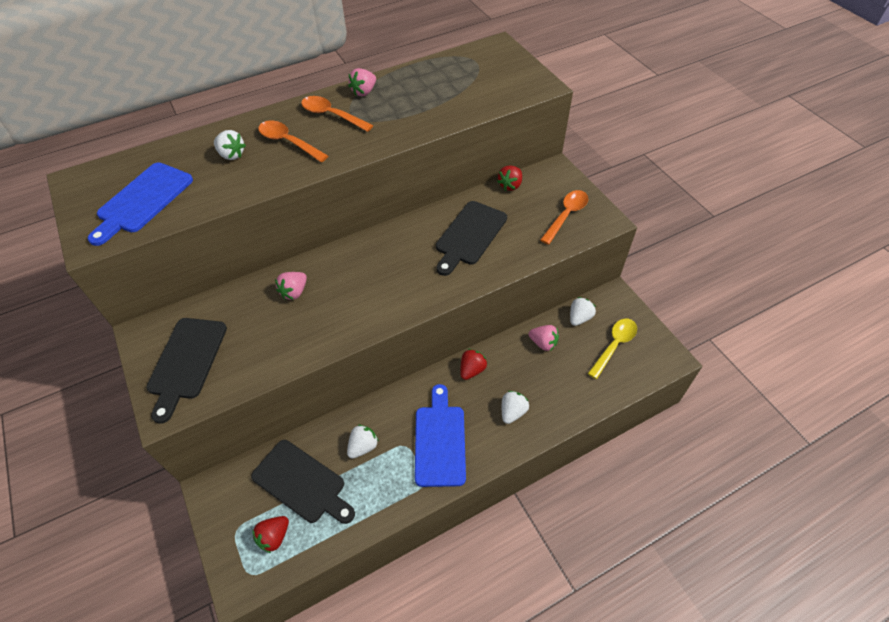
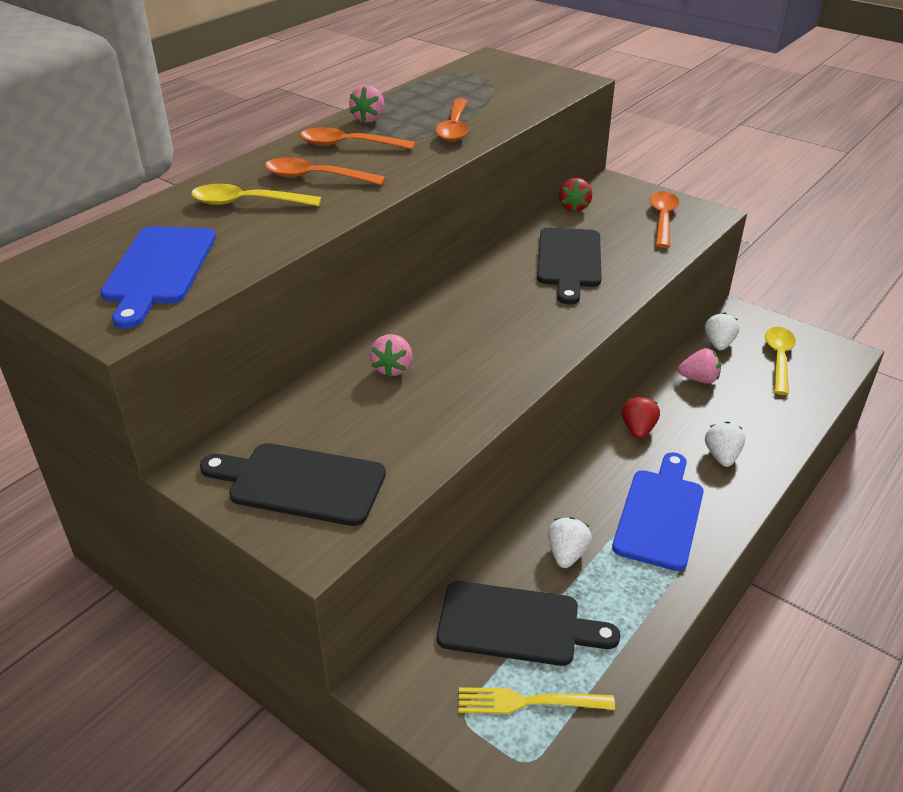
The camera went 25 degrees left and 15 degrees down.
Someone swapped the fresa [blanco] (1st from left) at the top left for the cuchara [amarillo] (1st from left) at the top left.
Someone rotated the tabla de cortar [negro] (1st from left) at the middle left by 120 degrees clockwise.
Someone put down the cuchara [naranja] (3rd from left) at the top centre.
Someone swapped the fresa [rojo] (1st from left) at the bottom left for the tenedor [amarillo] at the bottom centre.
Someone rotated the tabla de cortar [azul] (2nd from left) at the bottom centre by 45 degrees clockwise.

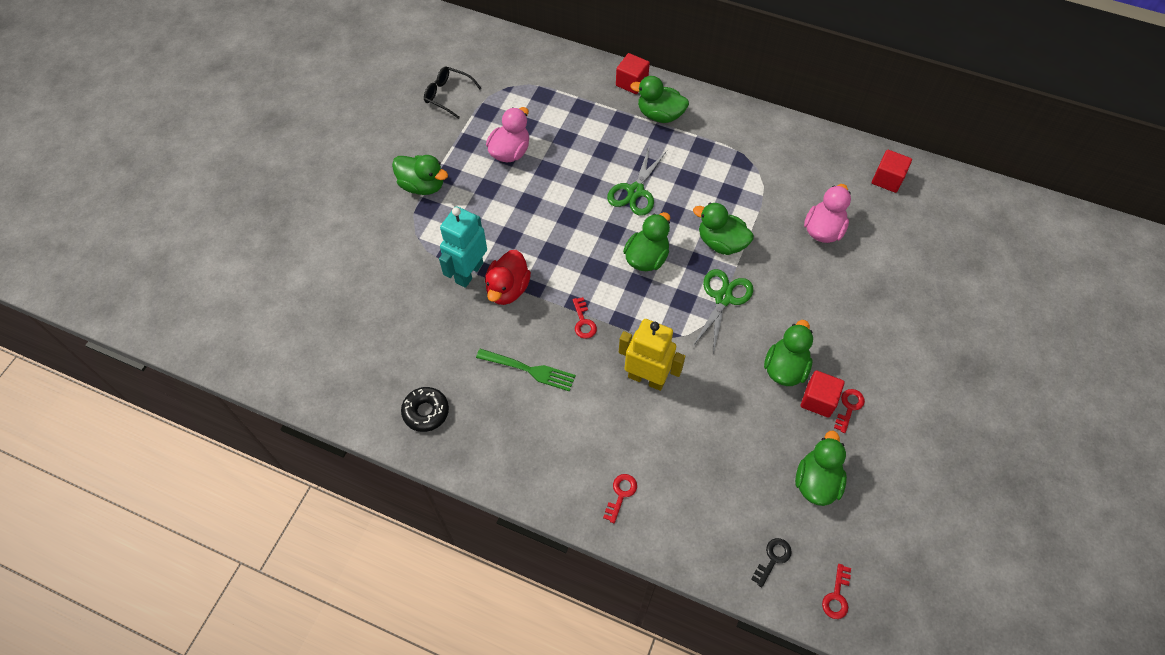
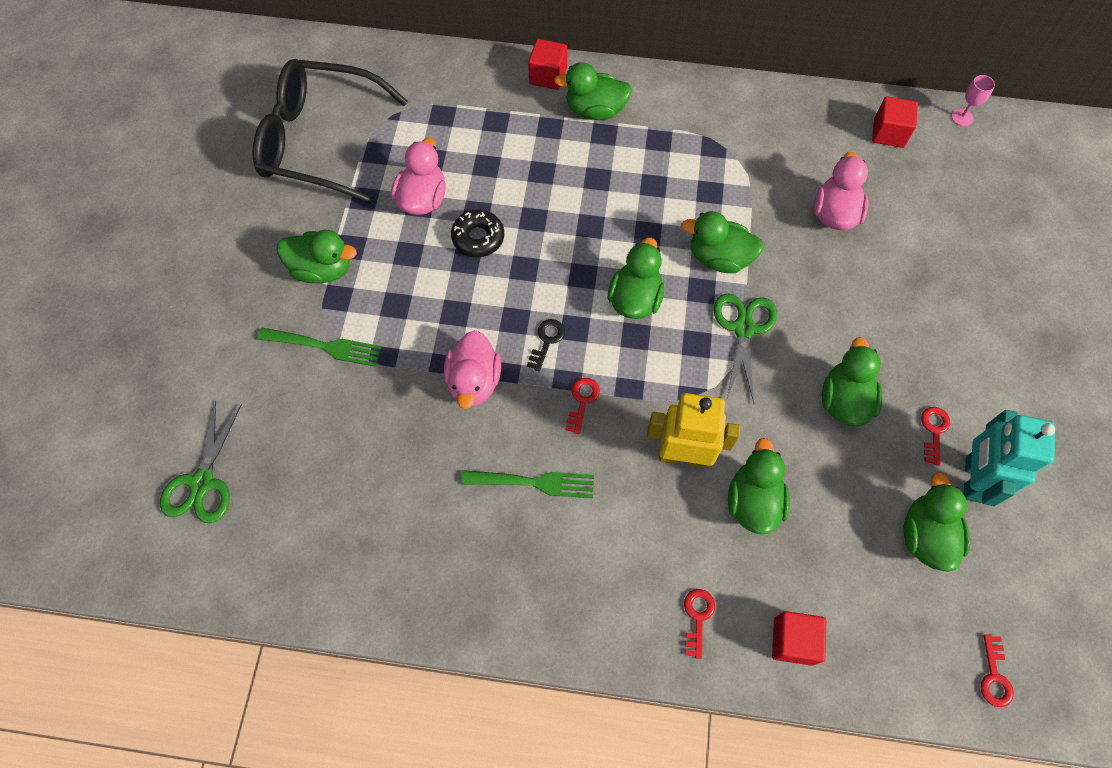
The camera went 15 degrees left and 5 degrees up.
Someone carried the tijeras [verde] (1st from left) from the top centre to the middle left.
Someone scaled the gafas [negro] at the top centre by 2.17.
Someone put down the tenedor [verde] (1st from left) at the middle left.
Someone repainted the pato [rojo] at the centre, which became the pato [rosa] (2nd from left) at the centre.
Someone carried the rosquilla [negro] from the centre to the top centre.
Someone carried the llave [negro] from the bottom centre to the centre.
Someone rotated the llave [rojo] (1st from left) at the centre by 135 degrees counterclockwise.
Someone put down the pato [verde] (5th from left) at the middle right.
Someone carried the cubo [rojo] (2nd from left) from the middle right to the bottom right.
Someone put down the copa [rosa] at the top right.
Someone carried the robot [turquesa] from the centre to the middle right.

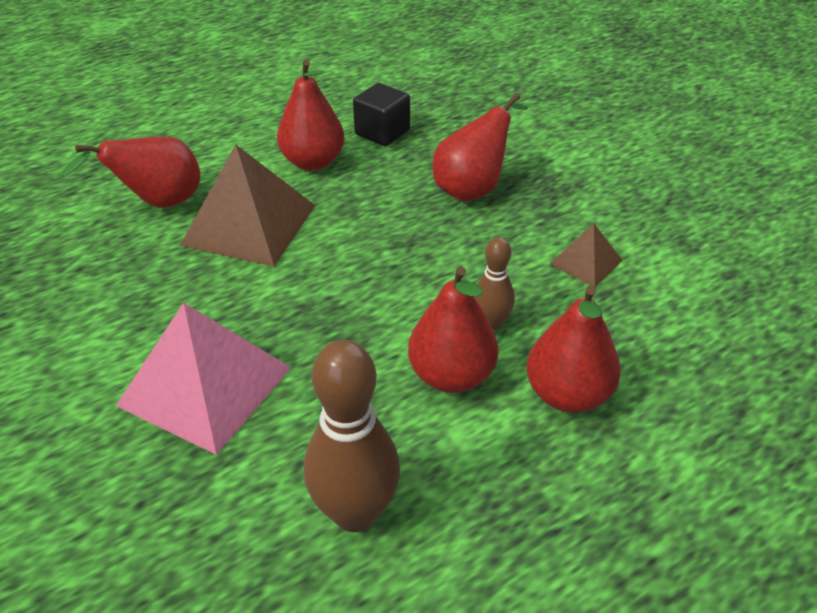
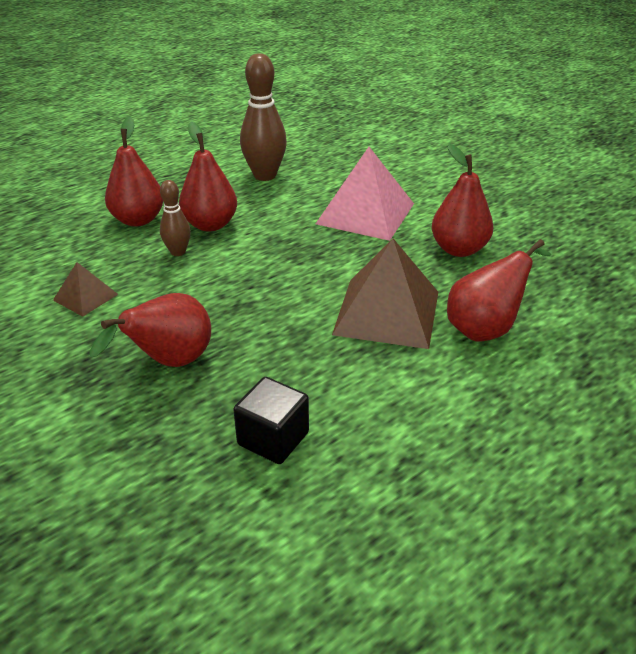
The camera went 175 degrees right and 5 degrees down.
Someone carried the pera [rojo] (2nd from left in the first image) from the top centre to the top right.

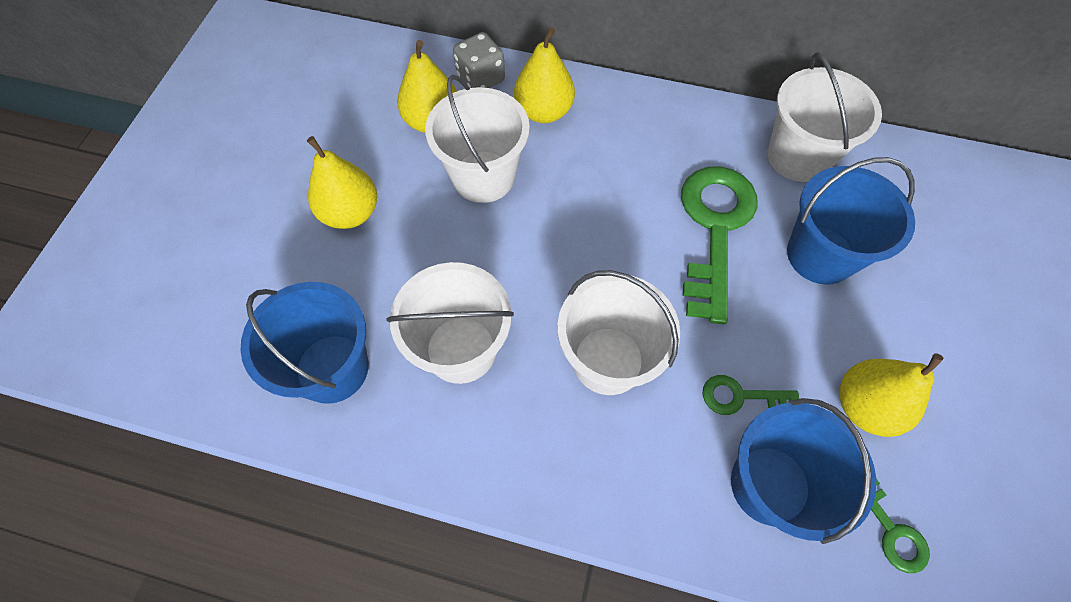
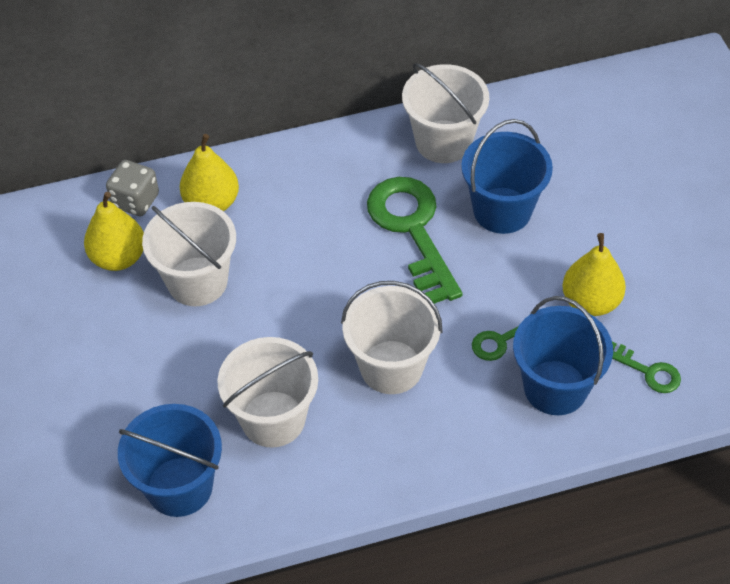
The camera went 30 degrees left and 10 degrees down.
Someone took away the pera [amarillo] (1st from left) at the top left.

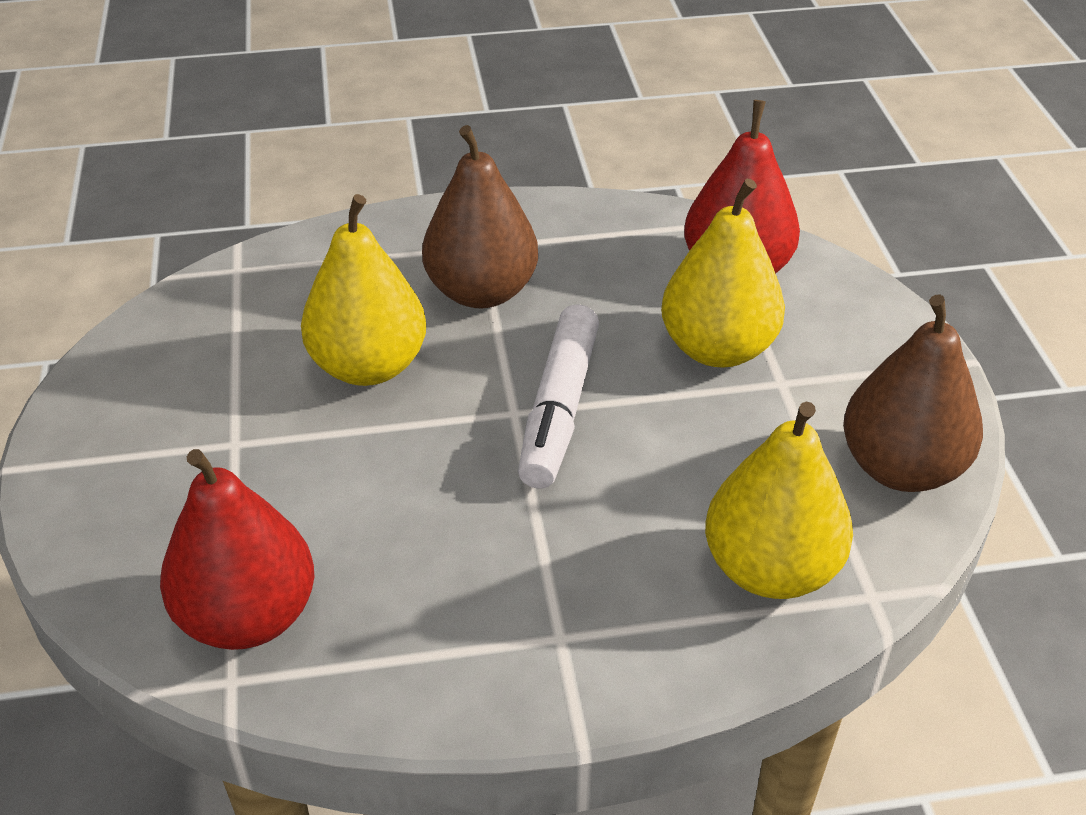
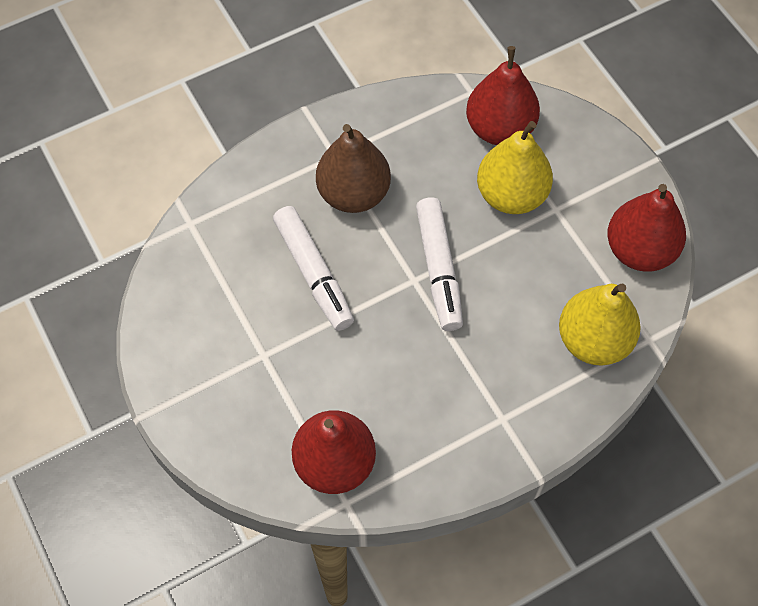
The camera went 20 degrees left and 20 degrees up.
Someone swapped the pera [amarillo] (1st from left) at the centre for the rotulador [blanco] (1st from left) at the centre.
Someone repainted the pera [marrón] (2nd from left) at the middle right, which became the pera [rojo] (3rd from left) at the middle right.

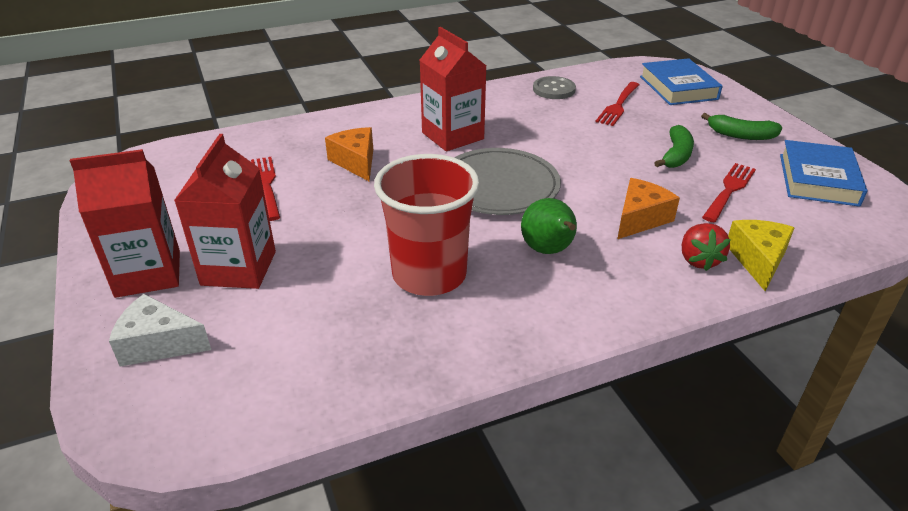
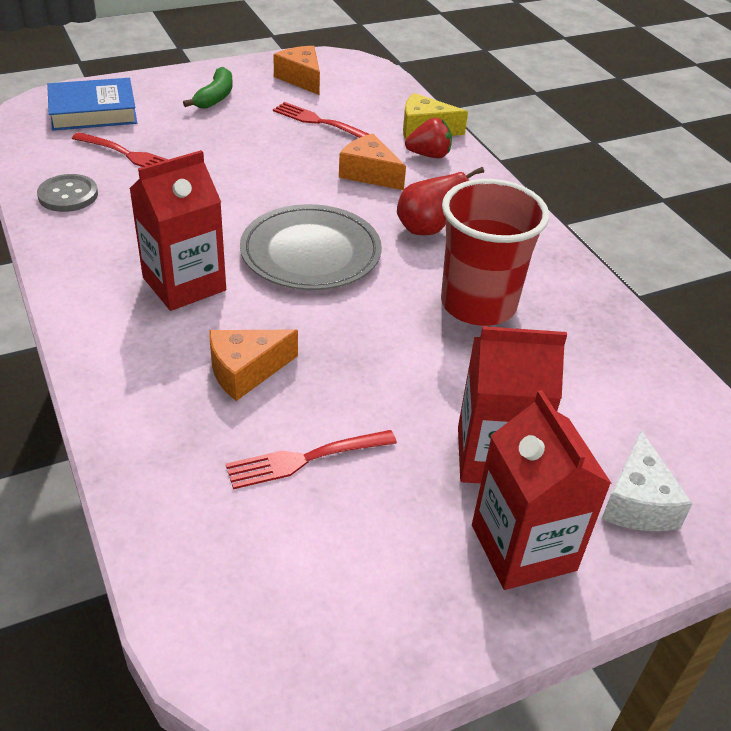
The camera went 95 degrees left and 5 degrees up.
Someone swapped the libro [azul] (2nd from left) at the middle right for the queso [naranja] (2nd from left) at the top centre.
Someone repainted the pera [verde] at the centre, which became the pera [rojo] at the top centre.
Someone took away the plátano [verde] (1st from left) at the top right.

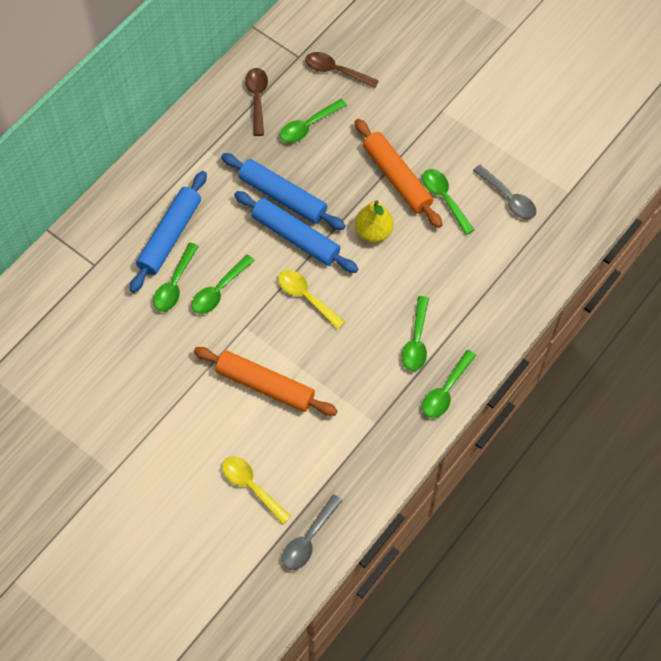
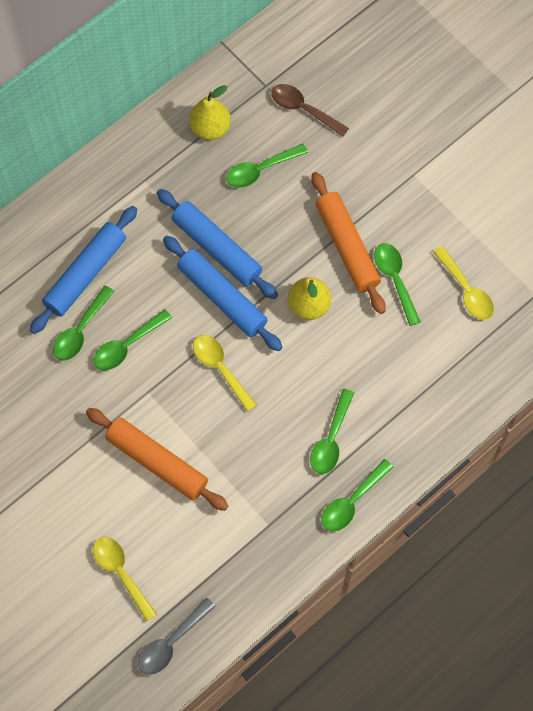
The camera went 10 degrees right and 5 degrees up.
Someone swapped the cuchara [marrón] (1st from left) at the top centre for the pera [amarillo] (1st from left) at the top centre.
Someone repainted the cuchara [gris] (2nd from left) at the top right, which became the cuchara [amarillo] (3rd from left) at the middle right.

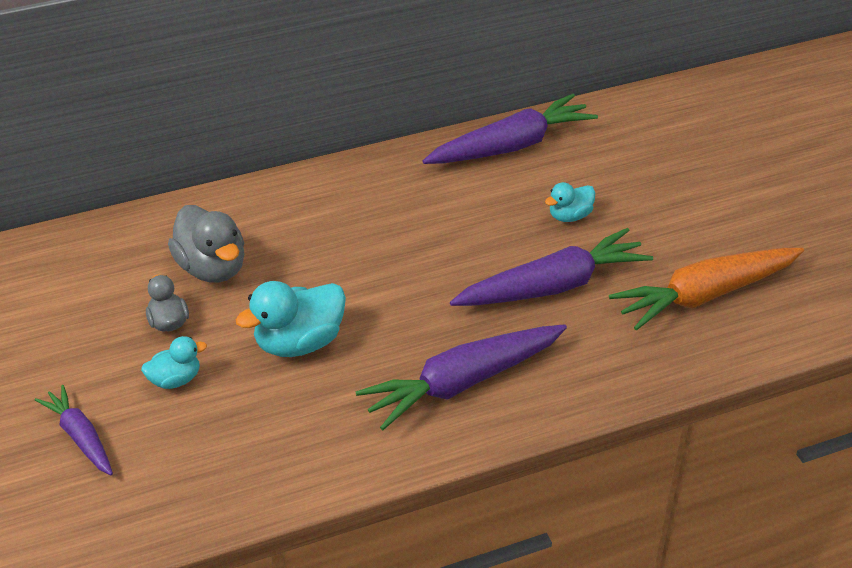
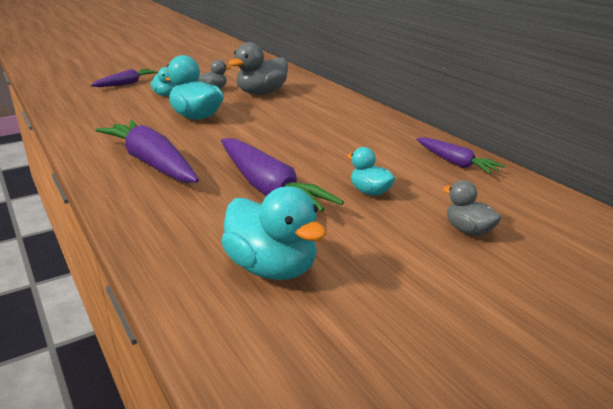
The camera went 80 degrees right and 15 degrees down.
Someone swapped the zanahoria [naranja] at the middle right for the pato [turquesa] (3rd from left) at the centre.
Someone scaled the zanahoria [morado] (3rd from left in the first image) at the top centre by 0.57.
Someone put down the pato [gris] (3rd from left) at the middle right.

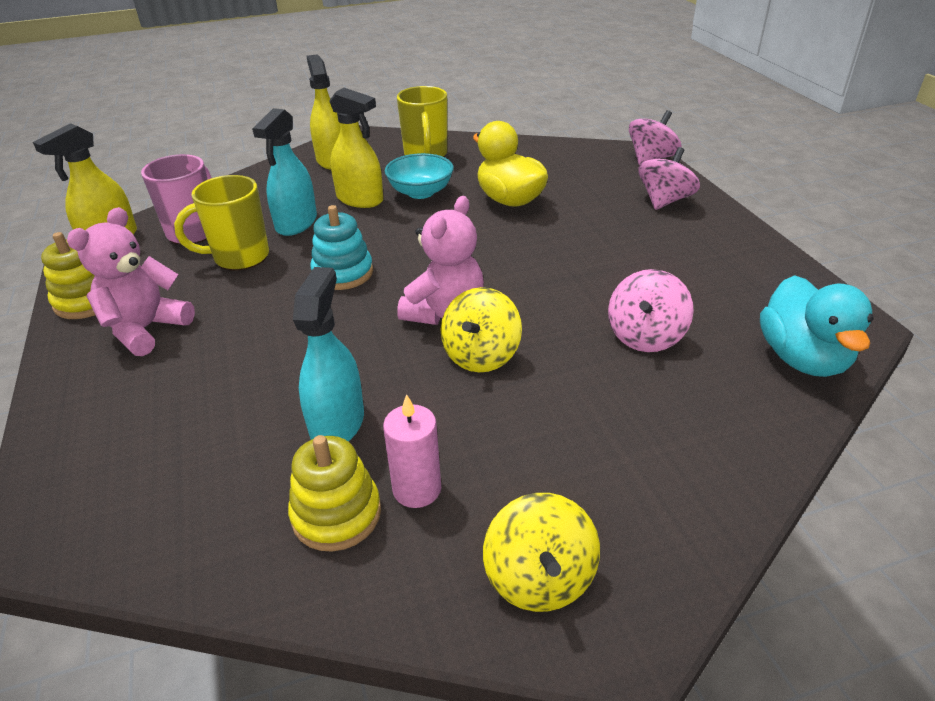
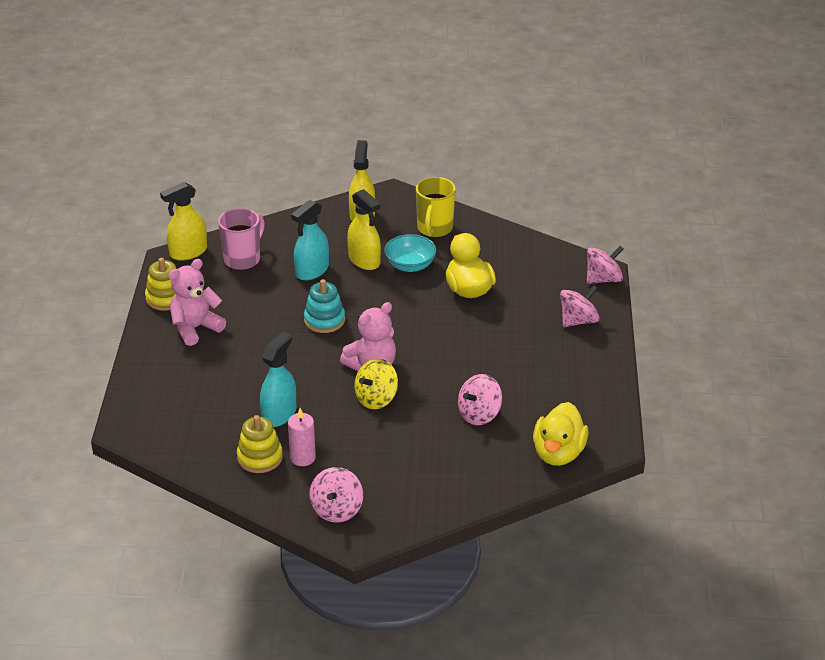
The camera went 20 degrees right and 0 degrees up.
Someone repainted the peonza [amarillo] (2nd from left) at the bottom centre, which became the peonza [rosa] (1st from left) at the bottom centre.
Someone repainted the pato [turquesa] at the middle right, which became the pato [amarillo] (2nd from left) at the middle right.
Someone took away the taza [amarillo] (1st from left) at the top left.

